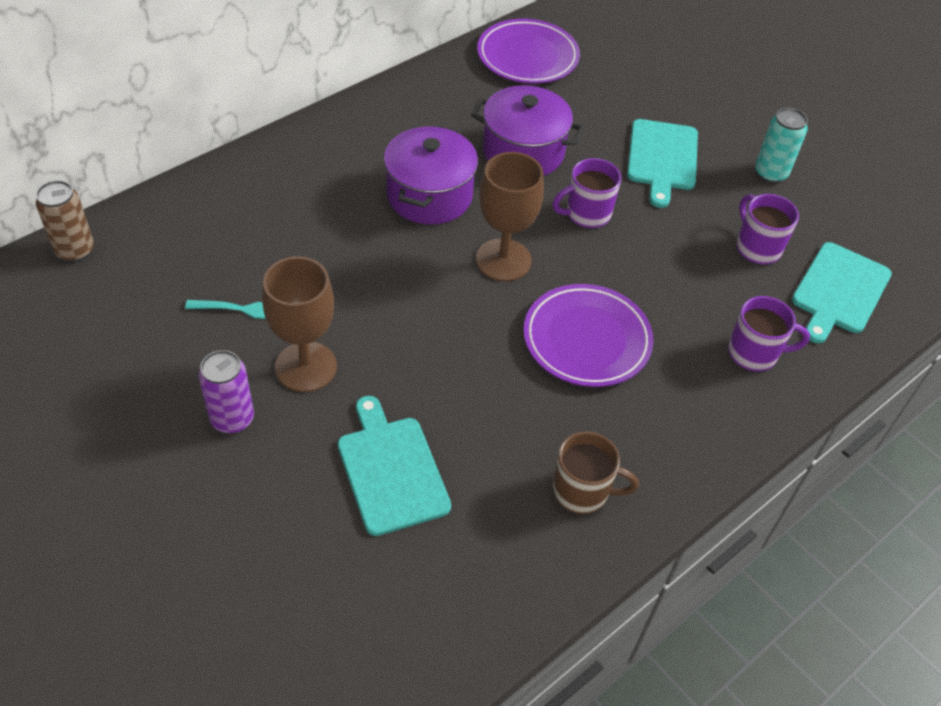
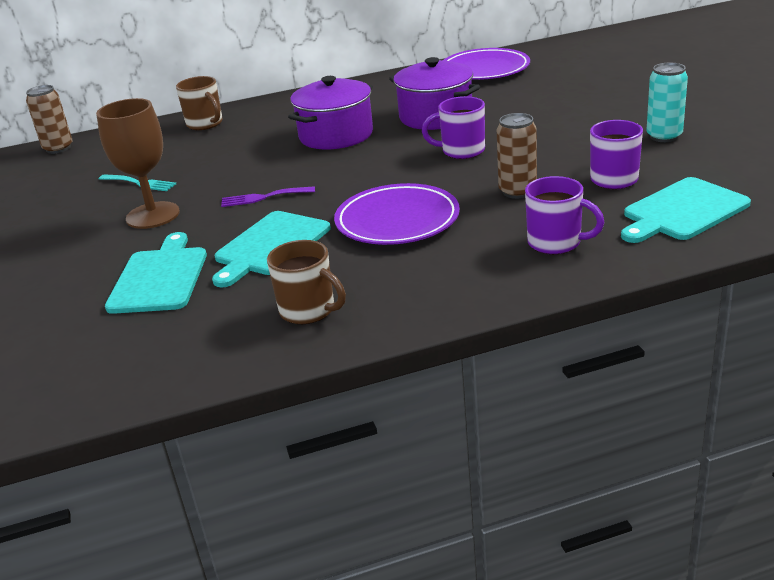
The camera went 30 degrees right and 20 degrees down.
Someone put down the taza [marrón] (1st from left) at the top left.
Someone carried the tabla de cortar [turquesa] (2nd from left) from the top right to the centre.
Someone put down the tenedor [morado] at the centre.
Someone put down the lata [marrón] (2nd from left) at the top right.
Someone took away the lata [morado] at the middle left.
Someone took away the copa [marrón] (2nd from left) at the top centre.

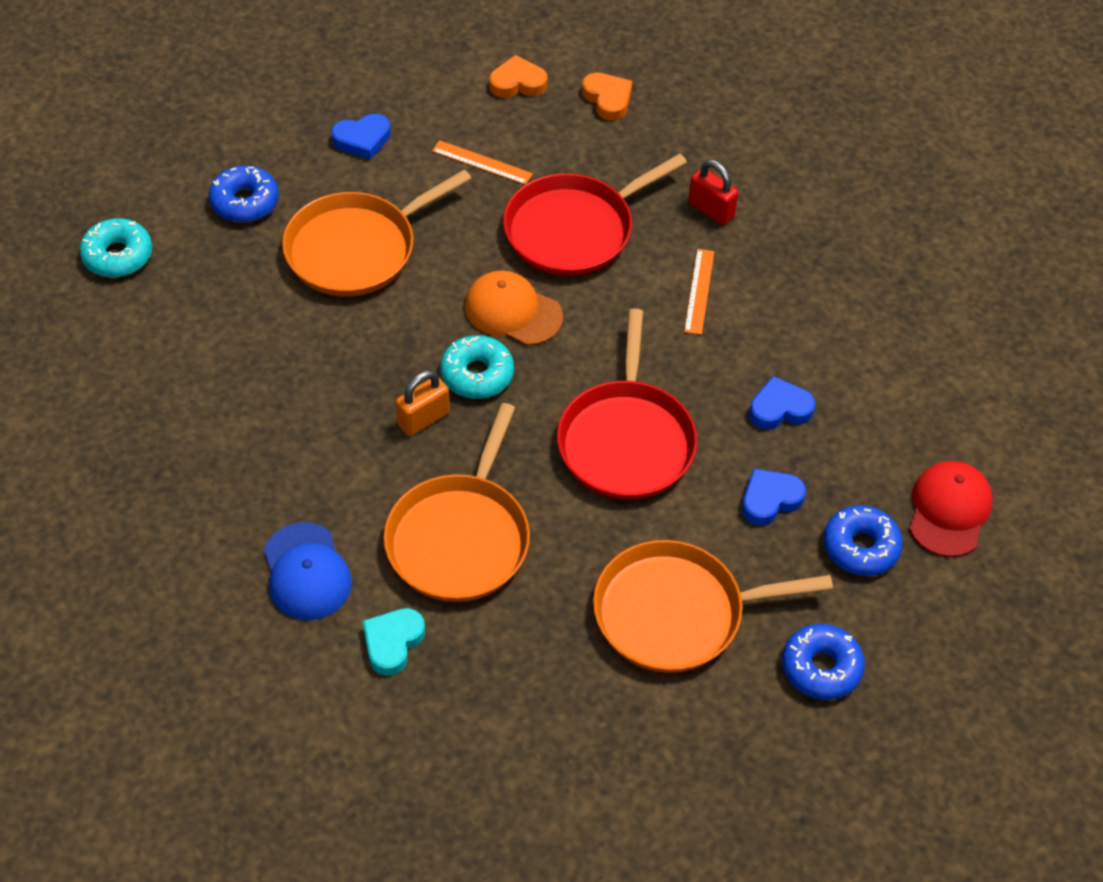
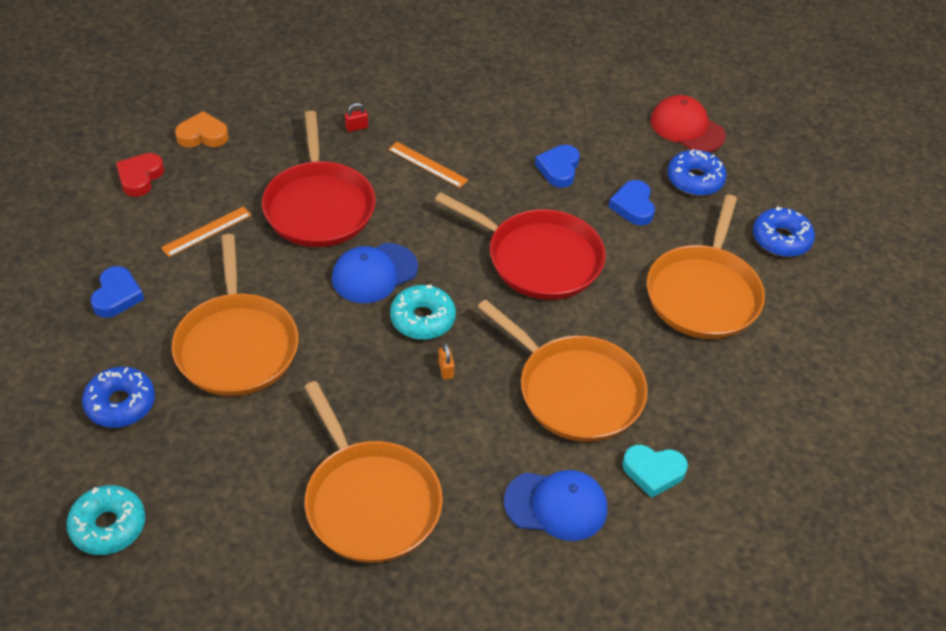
The camera went 65 degrees left and 5 degrees down.
Someone repainted the corazón [naranja] (1st from left) at the top centre, which became the corazón [rojo] at the top left.
Someone put down the sartén [naranja] (2nd from left) at the bottom centre.
Someone repainted the gorra [naranja] at the centre, which became the gorra [azul] (1st from left) at the centre.
Someone scaled the candado [rojo] at the top centre by 0.56.
Someone scaled the candado [naranja] at the centre by 0.56.
Someone rotated the corazón [turquesa] at the bottom centre by 45 degrees counterclockwise.

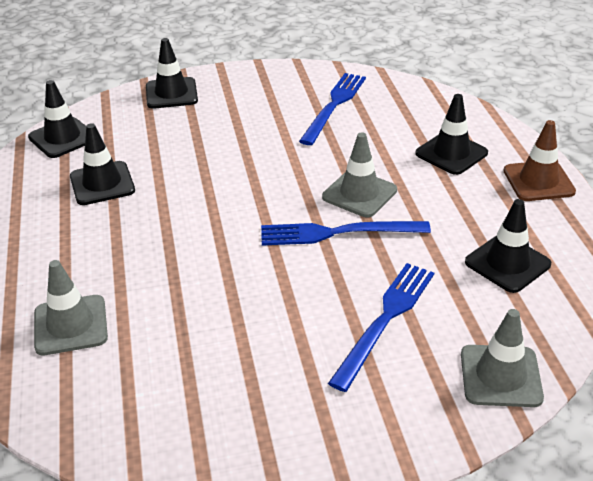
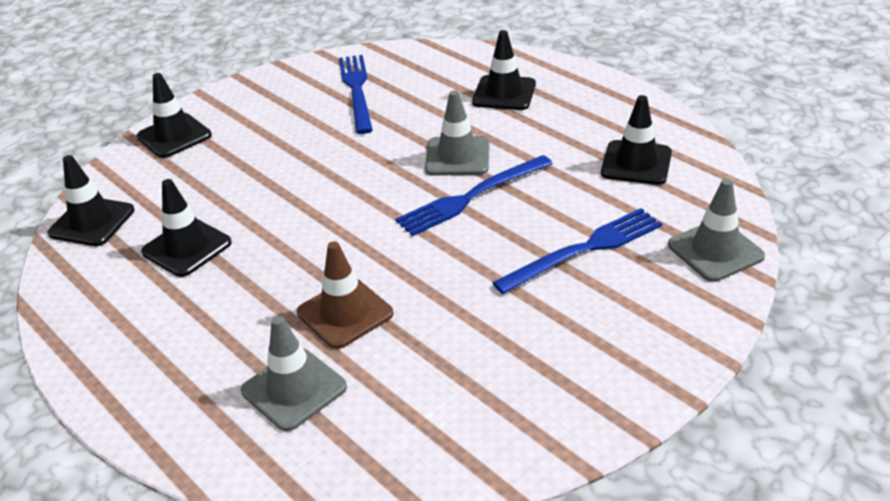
The camera went 30 degrees left and 0 degrees up.
Someone carried the cono de tráfico [marrón] from the top right to the centre.
Someone rotated the tenedor [azul] (3rd from left) at the bottom centre by 60 degrees clockwise.

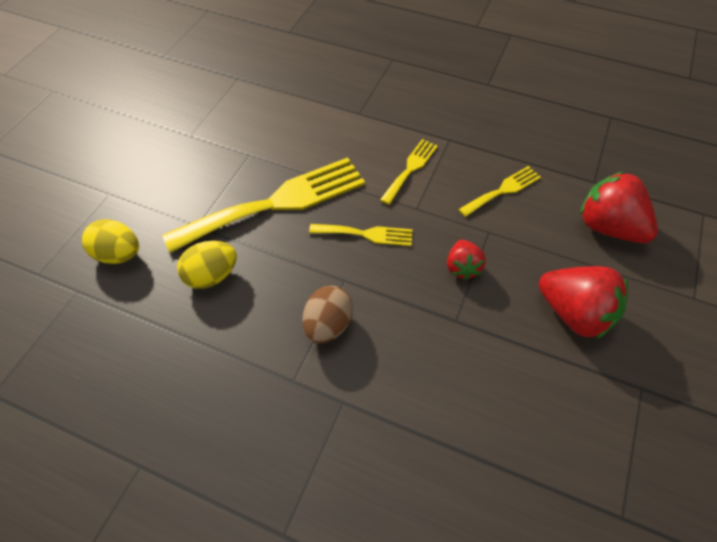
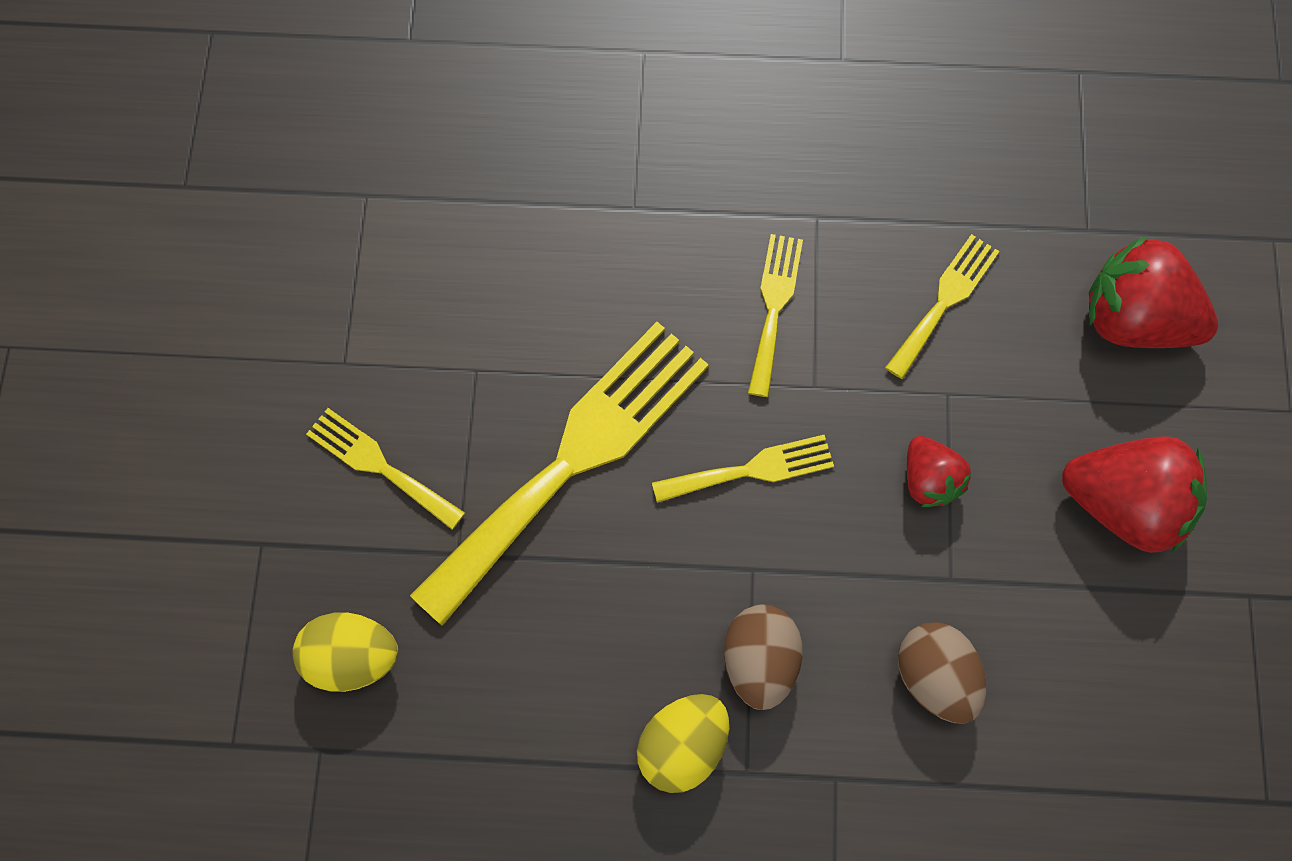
The camera went 20 degrees left and 15 degrees up.
Someone put down the tenedor [amarillo] (1st from left) at the middle left.
Someone carried the huevo [amarillo] (2nd from left) from the middle left to the bottom centre.
Someone put down the huevo [marrón] (2nd from left) at the bottom right.

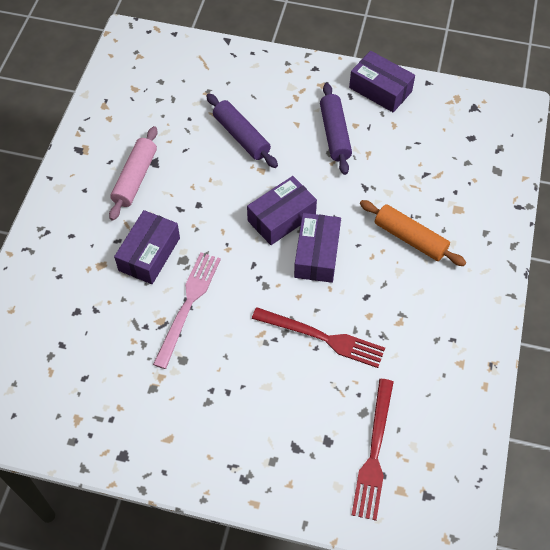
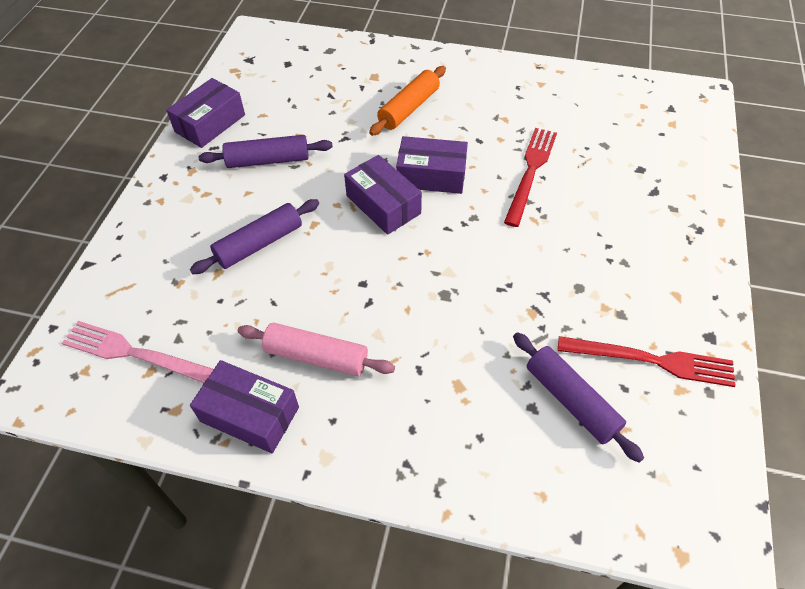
The camera went 90 degrees left and 5 degrees down.
Someone carried the tenedor [rosa] from the centre to the middle left.
Someone carried the caja [morado] (1st from left in the first image) from the middle left to the bottom left.
Someone put down the rodillo [morado] (3rd from left) at the bottom right.
Someone carried the tenedor [rojo] (2nd from left) from the bottom right to the middle right.

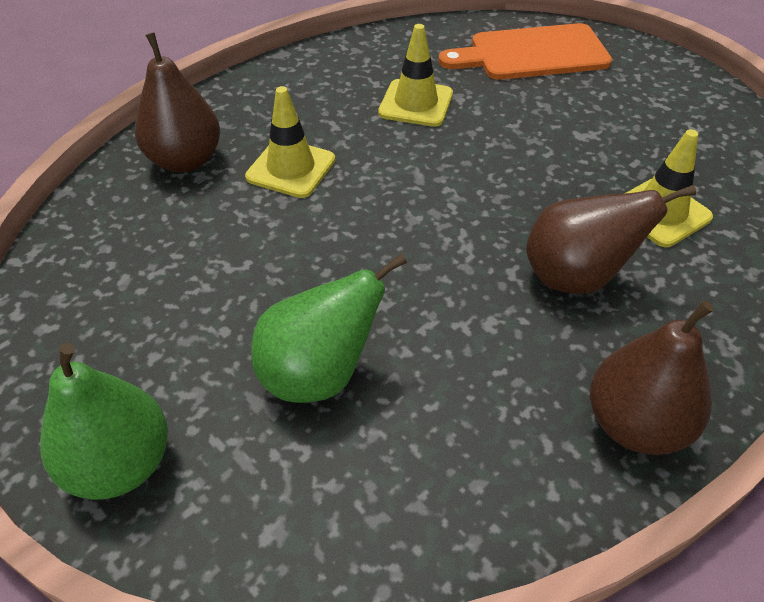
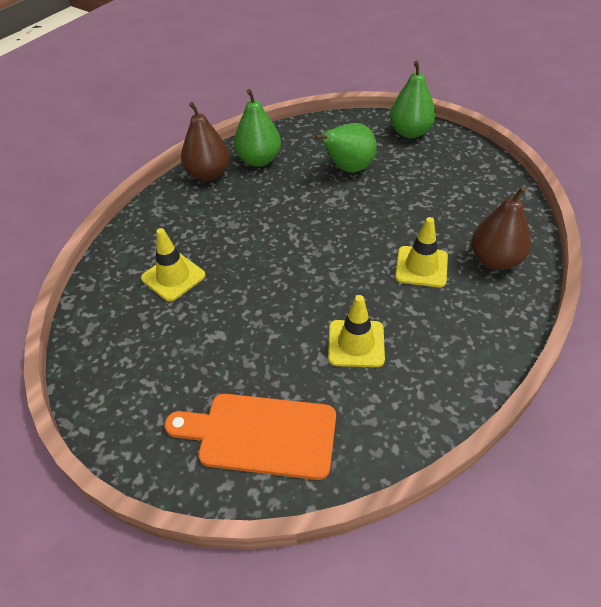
The camera went 170 degrees right and 0 degrees up.
Someone rotated the tabla de cortar [naranja] at the top right by 150 degrees counterclockwise.
Someone put down the pera [verde] (1st from left) at the top centre.
Someone took away the pera [marrón] (2nd from left) at the middle right.

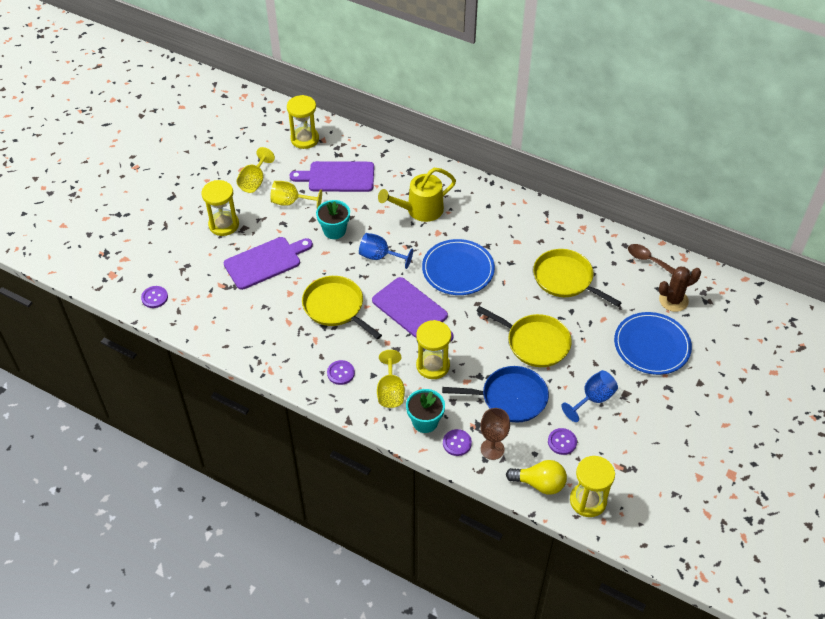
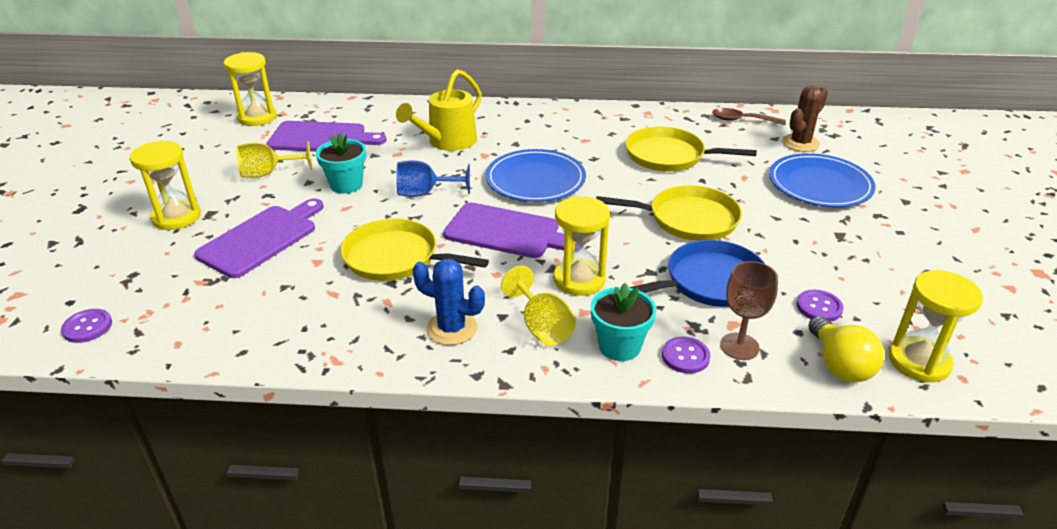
The camera went 25 degrees left and 15 degrees down.
Someone rotated the tabla de cortar [morado] (2nd from left) at the top centre by 150 degrees counterclockwise.
Someone swapped the botón [morado] (2nd from left) at the centre for the cactus [azul] at the centre.
Someone rotated the bombilla [amarillo] at the bottom centre by 90 degrees clockwise.
Someone took away the copa [amarillo] (1st from left) at the top left.
Someone took away the copa [azul] (2nd from left) at the middle right.

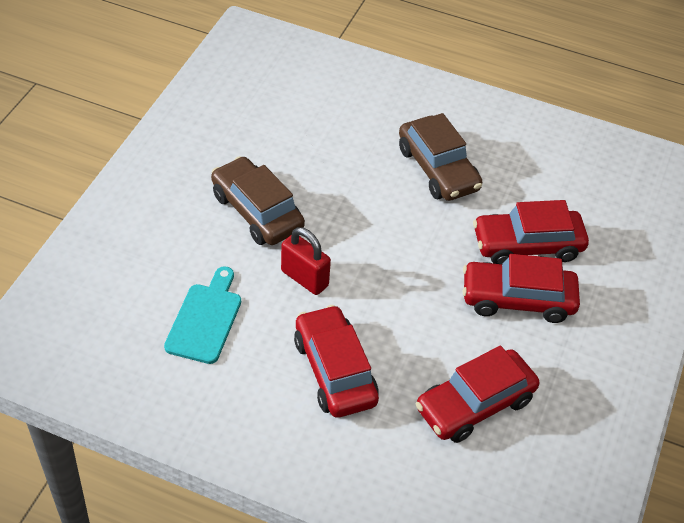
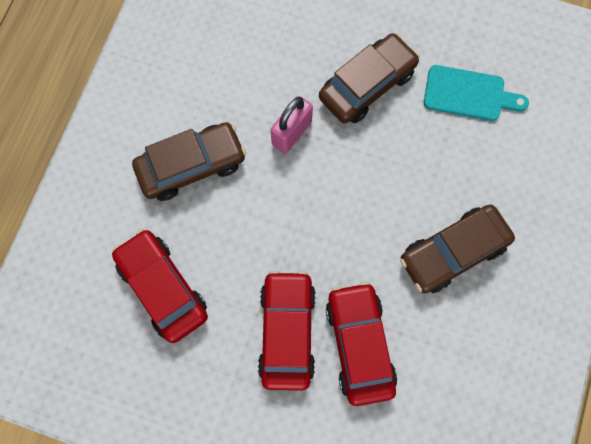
The camera went 90 degrees right and 25 degrees up.
Someone repainted the coche [rojo] (1st from left) at the bottom centre, which became the coche [marrón] (1st from left) at the middle left.
Someone repainted the candado [rojo] at the centre, which became the candado [rosa] at the top centre.
Someone carried the tabla de cortar [turquesa] from the middle left to the top right.

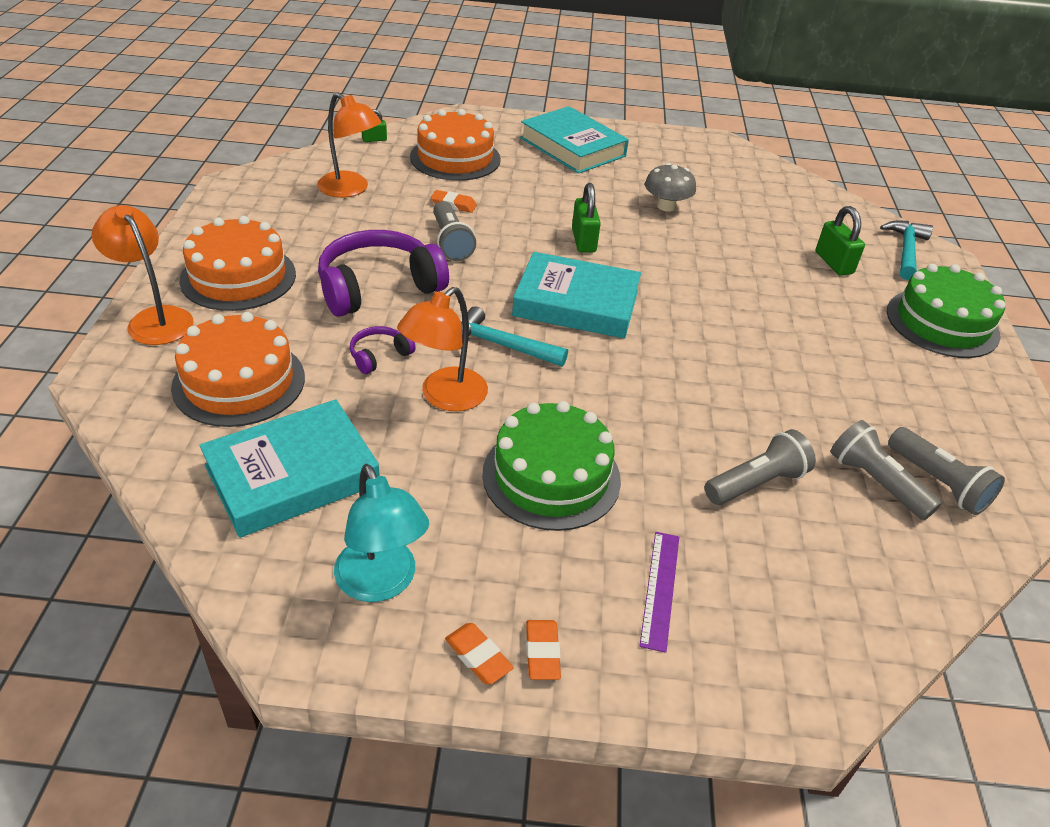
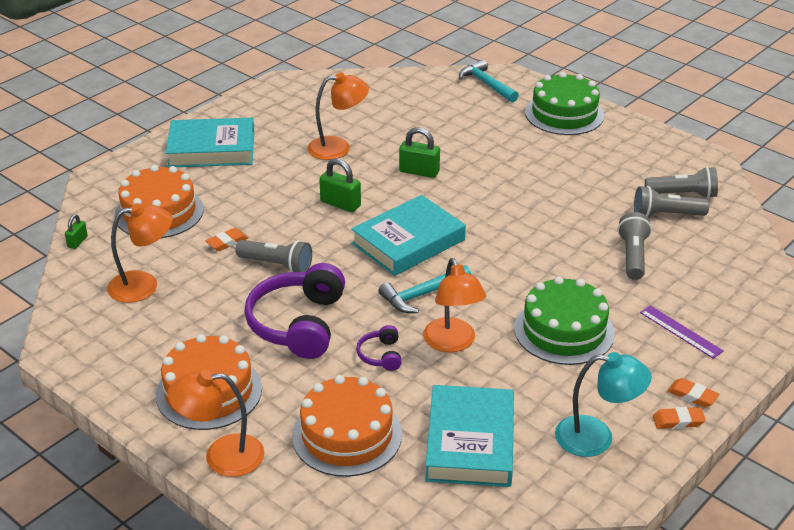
The camera went 50 degrees left and 5 degrees down.
Someone swapped the seta [gris] at the top centre for the lámpara [naranja] (3rd from left) at the top centre.
Someone carried the candado [verde] (3rd from left) from the top right to the top centre.

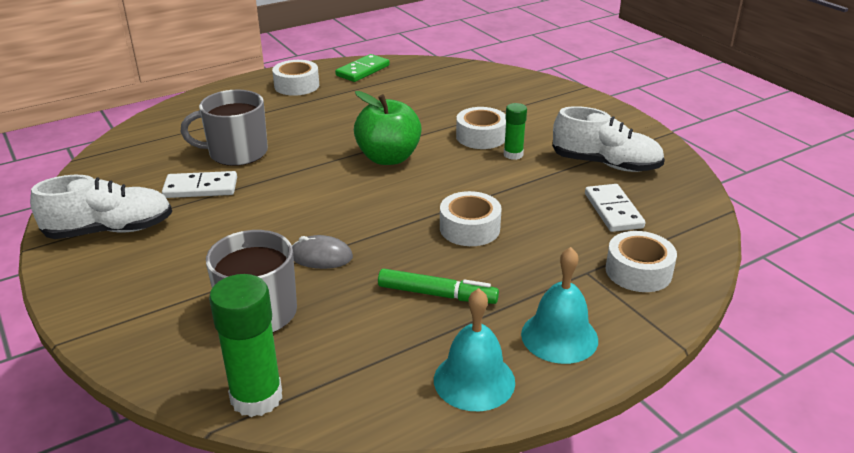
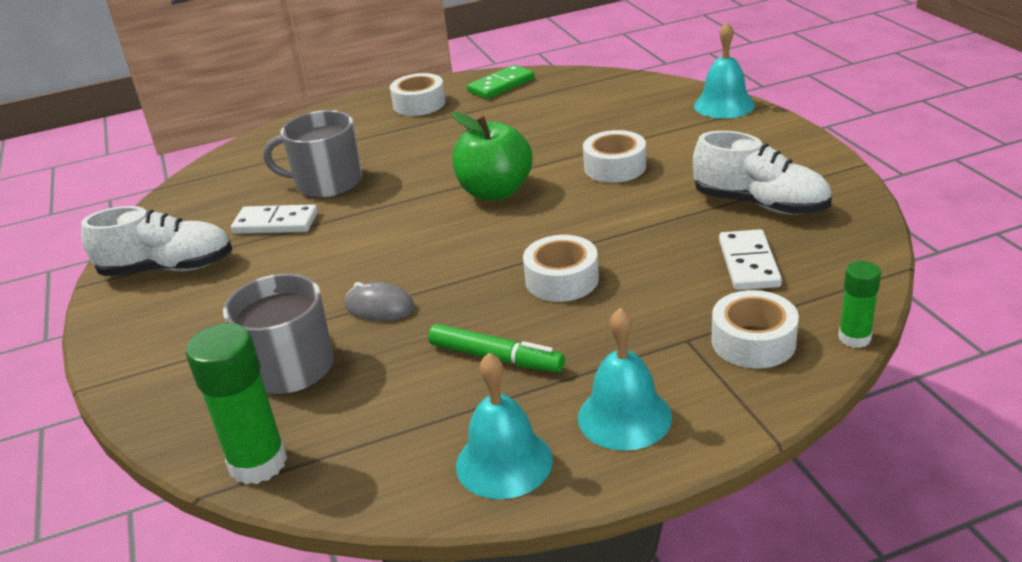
The camera went 15 degrees right and 0 degrees up.
Someone put down the campana [turquesa] (3rd from left) at the top right.
Someone carried the barra de pegamento [verde] (2nd from left) from the top centre to the middle right.

